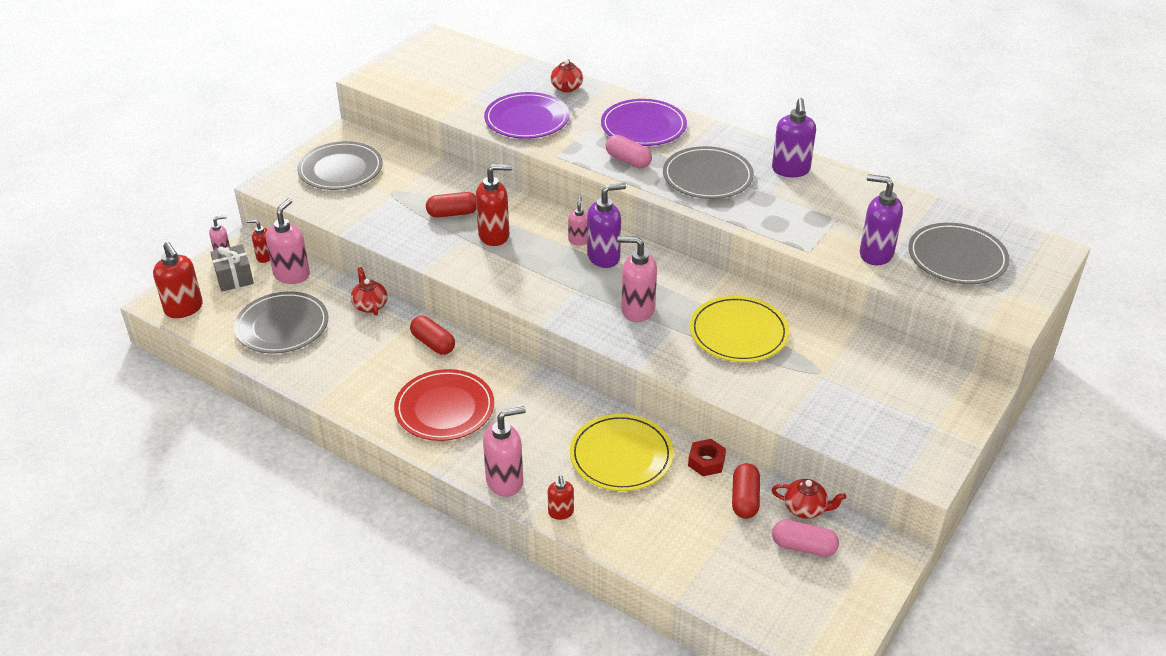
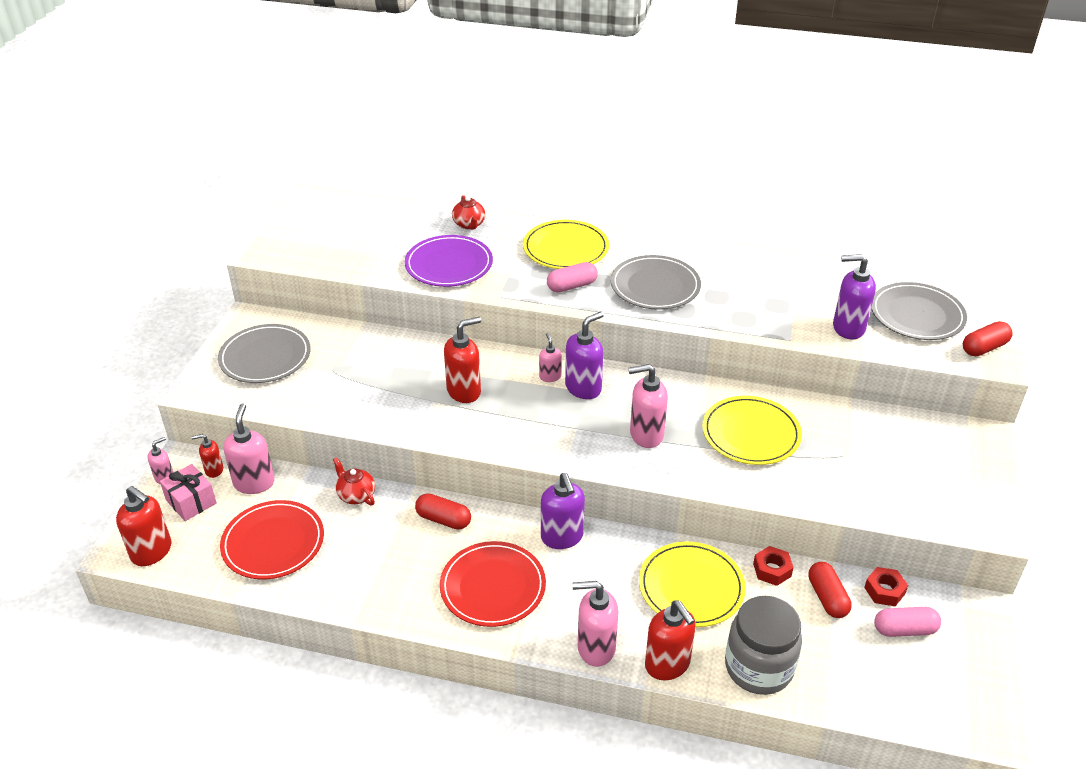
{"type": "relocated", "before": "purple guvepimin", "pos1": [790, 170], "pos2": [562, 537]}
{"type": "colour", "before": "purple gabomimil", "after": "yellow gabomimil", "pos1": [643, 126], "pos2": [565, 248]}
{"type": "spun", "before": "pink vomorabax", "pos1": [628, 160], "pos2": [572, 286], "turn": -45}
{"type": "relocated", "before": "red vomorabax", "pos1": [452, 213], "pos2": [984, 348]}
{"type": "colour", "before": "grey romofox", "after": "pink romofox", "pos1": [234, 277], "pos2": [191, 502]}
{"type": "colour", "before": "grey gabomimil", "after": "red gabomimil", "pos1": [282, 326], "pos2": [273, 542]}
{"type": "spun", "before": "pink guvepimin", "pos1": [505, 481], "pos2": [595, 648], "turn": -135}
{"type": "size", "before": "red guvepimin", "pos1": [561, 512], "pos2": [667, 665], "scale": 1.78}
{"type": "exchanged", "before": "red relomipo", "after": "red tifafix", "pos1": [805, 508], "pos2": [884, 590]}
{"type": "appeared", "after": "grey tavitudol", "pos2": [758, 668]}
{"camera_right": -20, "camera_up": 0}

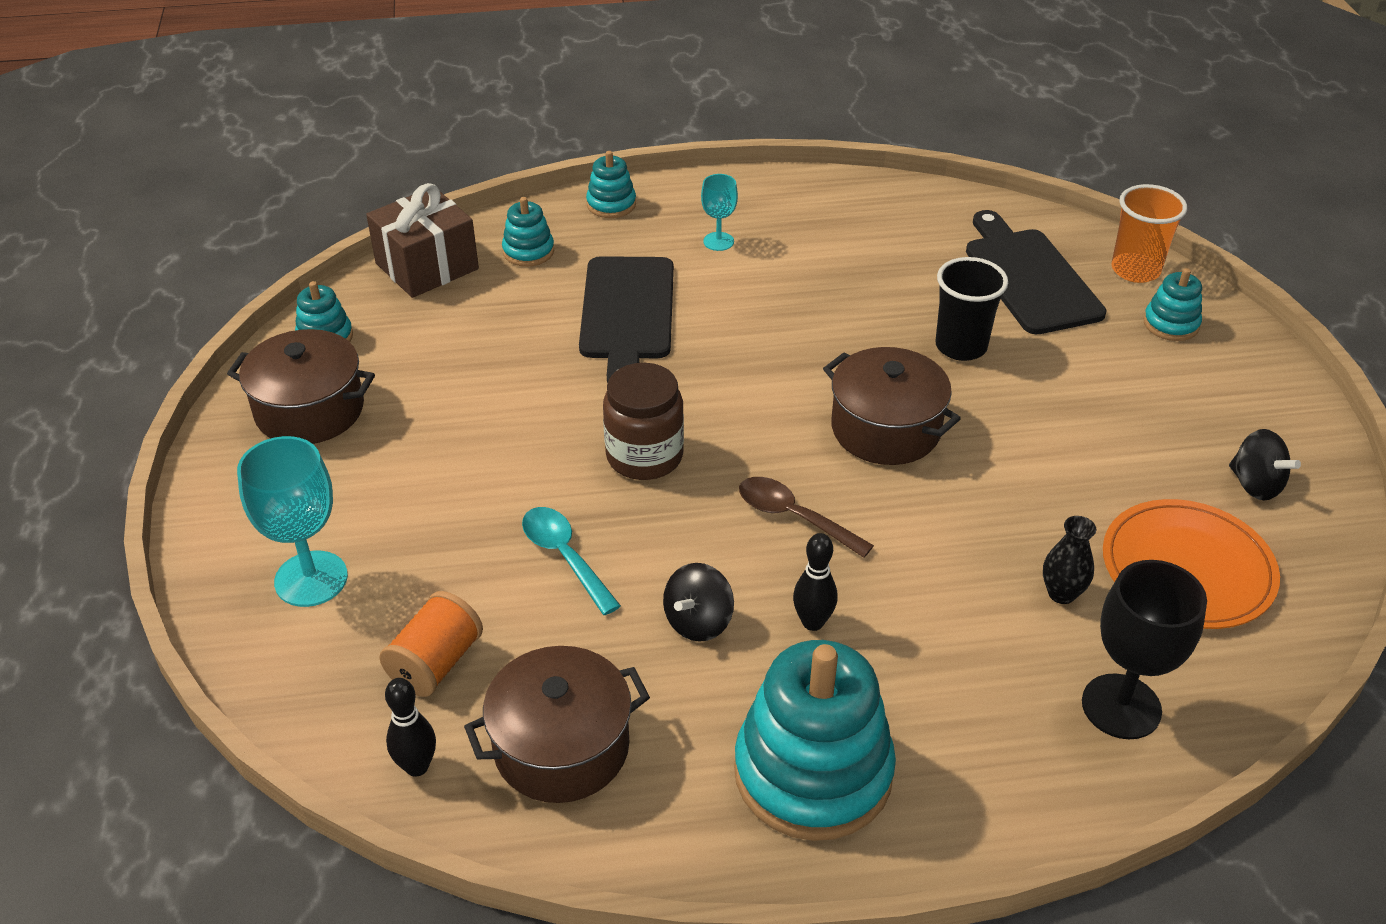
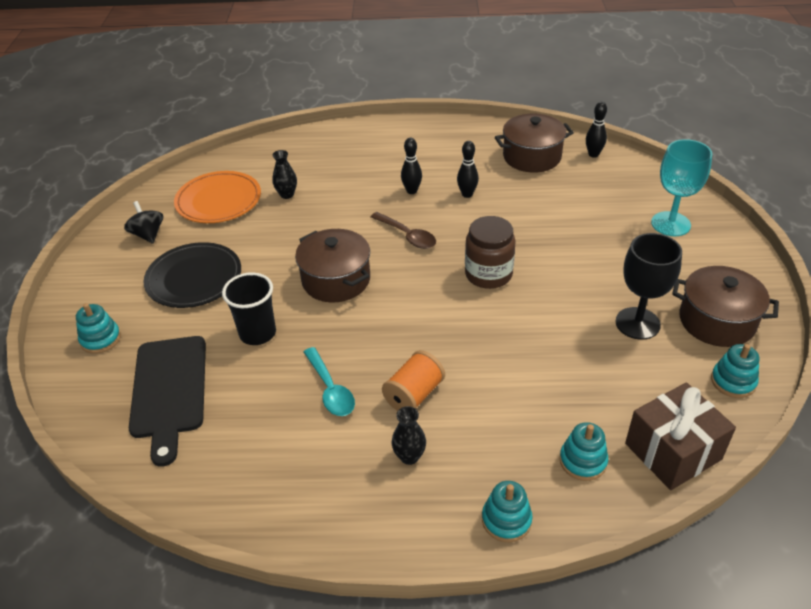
{"type": "exchanged", "before": "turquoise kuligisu", "after": "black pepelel", "pos1": [718, 241], "pos2": [409, 456]}
{"type": "missing", "before": "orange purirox", "pos1": [1135, 270]}
{"type": "missing", "before": "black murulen", "pos1": [627, 313]}
{"type": "relocated", "before": "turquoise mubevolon", "pos1": [565, 557], "pos2": [330, 389]}
{"type": "relocated", "before": "black kuligisu", "pos1": [1121, 706], "pos2": [637, 323]}
{"type": "exchanged", "before": "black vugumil", "after": "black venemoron", "pos1": [698, 622], "pos2": [467, 194]}
{"type": "relocated", "before": "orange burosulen", "pos1": [436, 663], "pos2": [414, 395]}
{"type": "missing", "before": "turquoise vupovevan", "pos1": [813, 772]}
{"type": "appeared", "after": "black gabomimil", "pos2": [194, 278]}
{"camera_right": -170, "camera_up": 0}

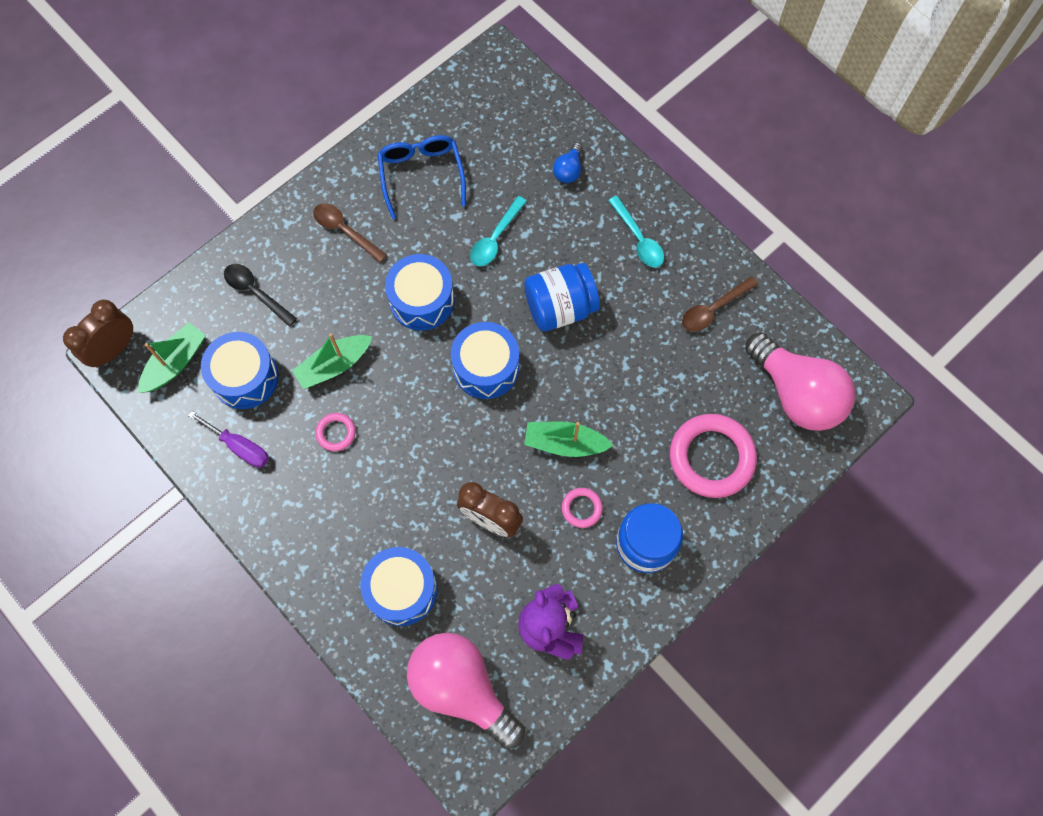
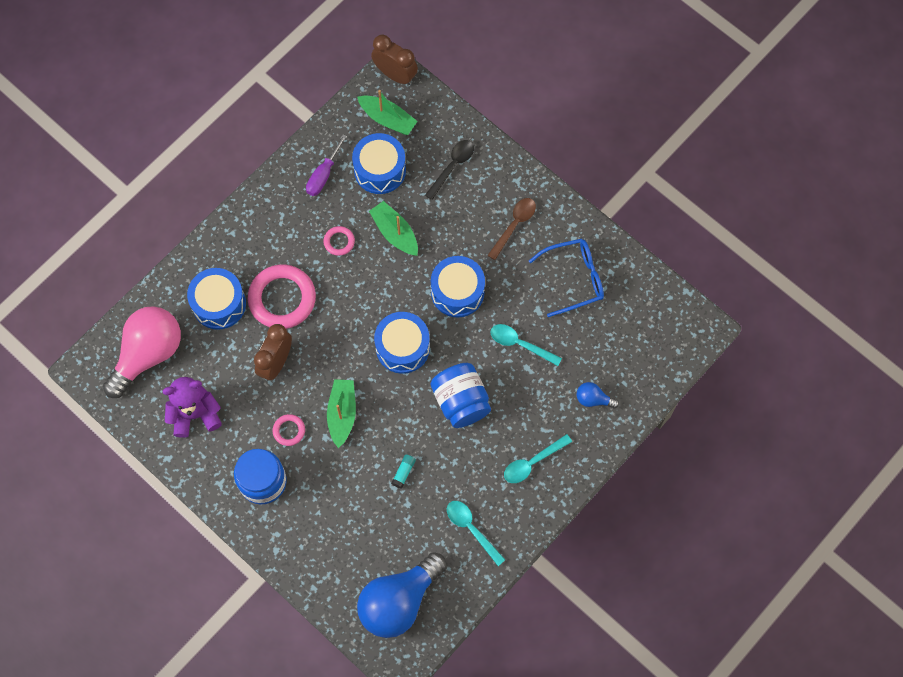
{"type": "colour", "before": "brown mubevolon", "after": "turquoise mubevolon", "pos1": [713, 309], "pos2": [471, 529]}
{"type": "colour", "before": "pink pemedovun", "after": "blue pemedovun", "pos1": [796, 394], "pos2": [399, 601]}
{"type": "relocated", "before": "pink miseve", "pos1": [711, 457], "pos2": [282, 299]}
{"type": "appeared", "after": "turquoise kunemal", "pos2": [403, 472]}
{"camera_right": 85, "camera_up": 0}

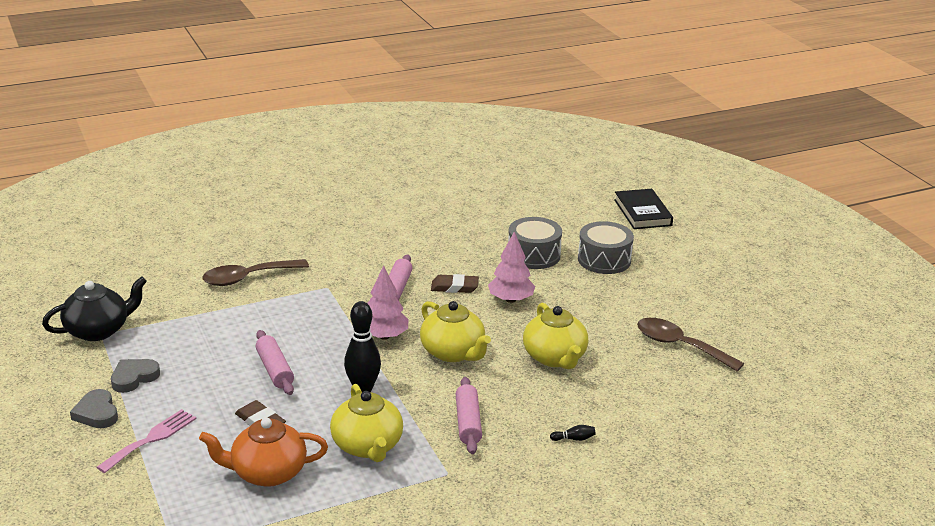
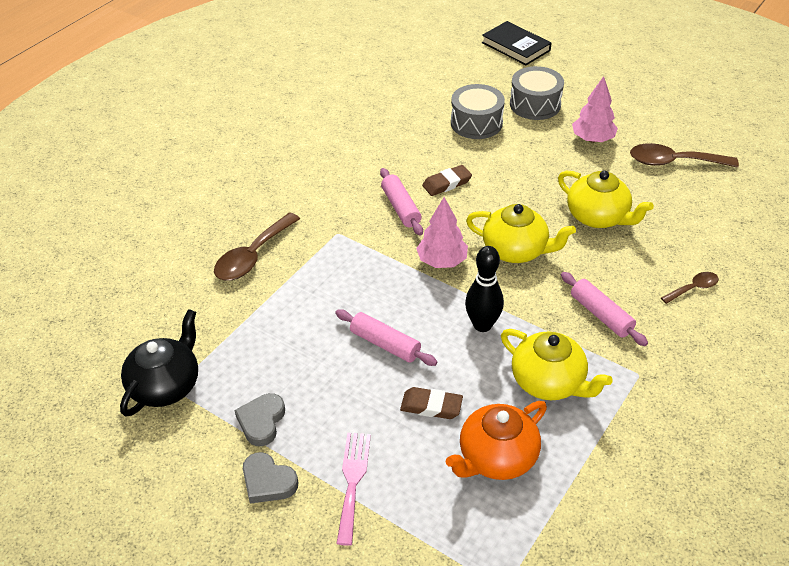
{"type": "relocated", "before": "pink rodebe", "pos1": [511, 299], "pos2": [592, 139]}
{"type": "exchanged", "before": "black venemoron", "after": "brown mubevolon", "pos1": [574, 439], "pos2": [693, 288]}
{"camera_right": -30, "camera_up": 15}

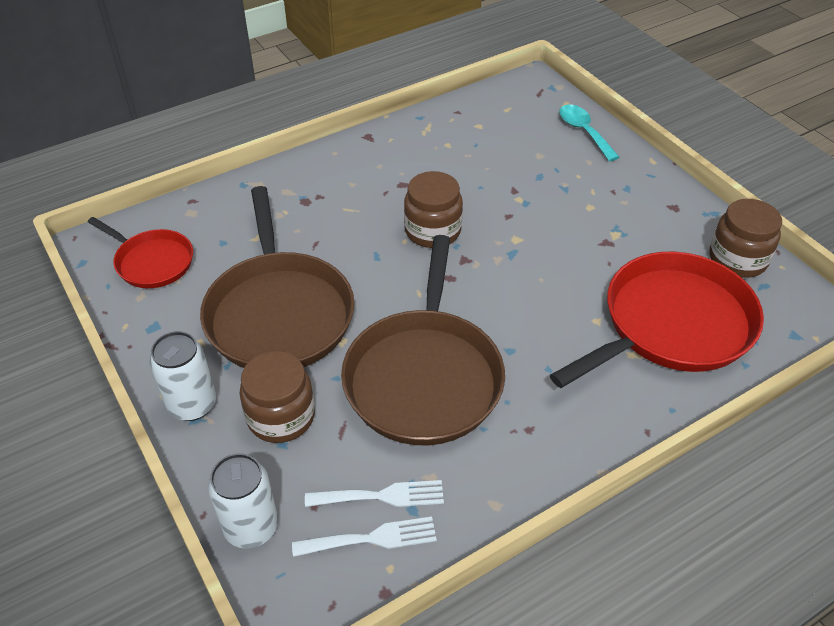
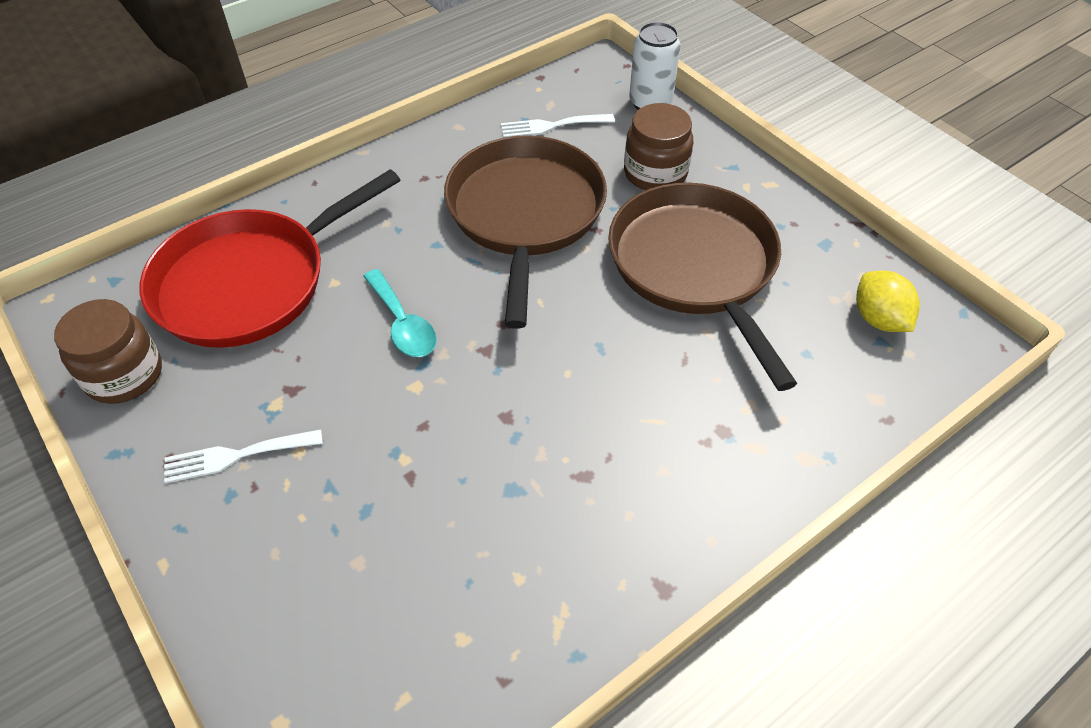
{"type": "relocated", "before": "turquoise mubevolon", "pos1": [583, 132], "pos2": [403, 324]}
{"type": "missing", "before": "brown tavitudol", "pos1": [432, 231]}
{"type": "exchanged", "before": "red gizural", "after": "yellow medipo", "pos1": [152, 262], "pos2": [878, 319]}
{"type": "missing", "before": "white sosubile", "pos1": [192, 405]}
{"type": "relocated", "before": "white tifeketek", "pos1": [372, 538], "pos2": [236, 456]}
{"camera_right": 175, "camera_up": 5}

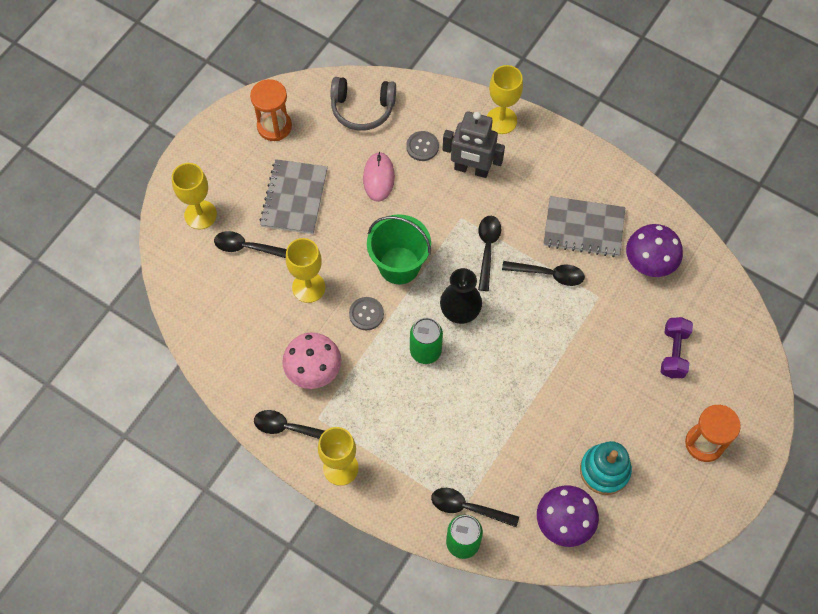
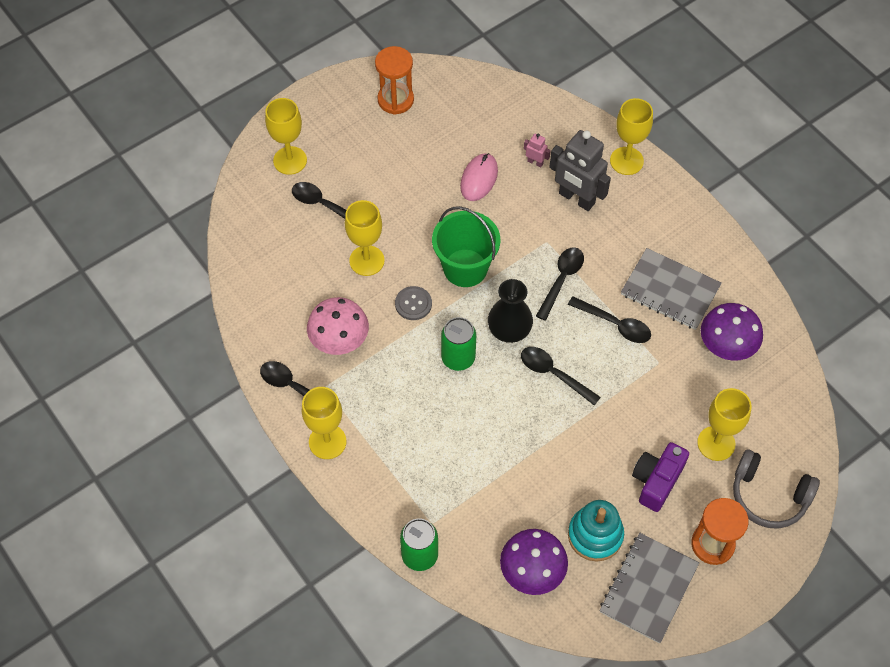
{"type": "relocated", "before": "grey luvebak", "pos1": [362, 109], "pos2": [768, 496]}
{"type": "exchanged", "before": "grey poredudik", "after": "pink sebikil", "pos1": [422, 147], "pos2": [535, 162]}
{"type": "relocated", "before": "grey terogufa", "pos1": [294, 198], "pos2": [648, 588]}
{"type": "exchanged", "before": "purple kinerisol", "after": "yellow kuligisu", "pos1": [673, 353], "pos2": [716, 443]}
{"type": "relocated", "before": "black mubevolon", "pos1": [468, 508], "pos2": [554, 374]}
{"type": "appeared", "after": "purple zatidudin", "pos2": [656, 481]}
{"camera_right": 20, "camera_up": -5}

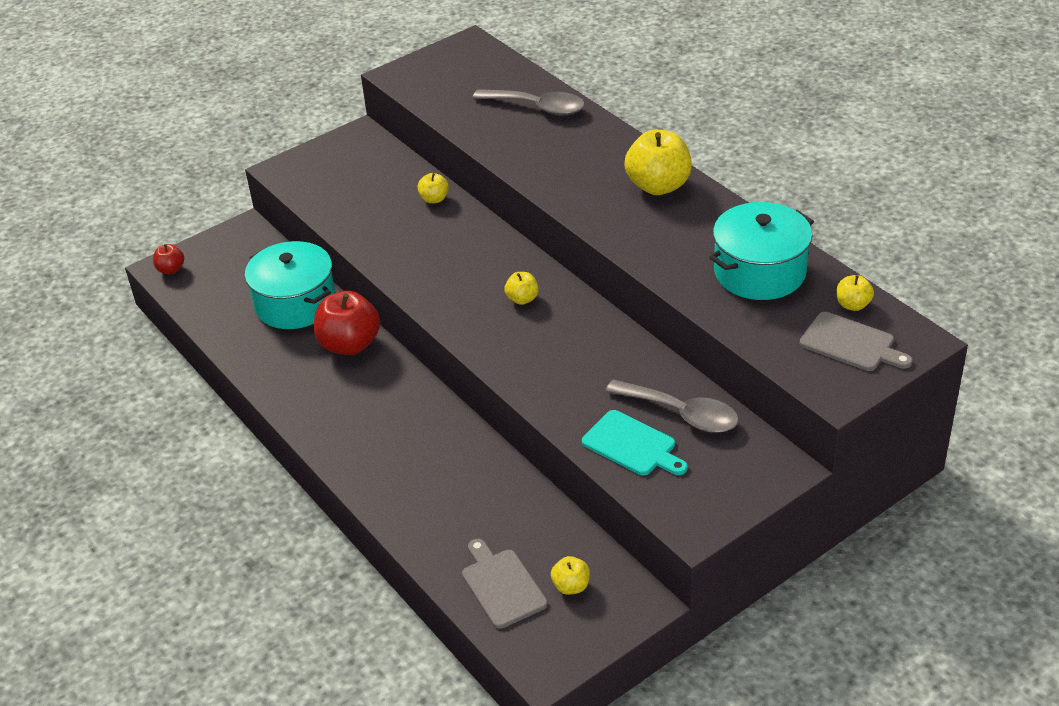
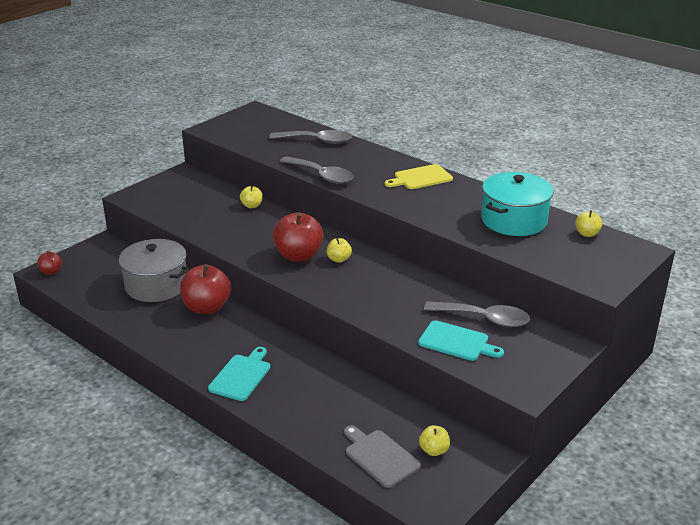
{"type": "exchanged", "before": "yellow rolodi", "after": "yellow murulen", "pos1": [658, 186], "pos2": [420, 178]}
{"type": "colour", "before": "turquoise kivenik", "after": "grey kivenik", "pos1": [295, 303], "pos2": [156, 285]}
{"type": "missing", "before": "grey murulen", "pos1": [851, 343]}
{"type": "appeared", "after": "grey mubevolon", "pos2": [321, 175]}
{"type": "appeared", "after": "red rolodi", "pos2": [298, 255]}
{"type": "appeared", "after": "turquoise murulen", "pos2": [241, 376]}
{"camera_right": -15, "camera_up": -10}

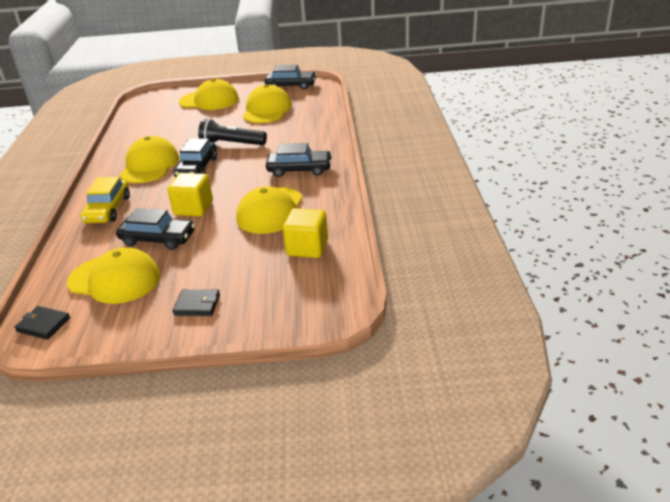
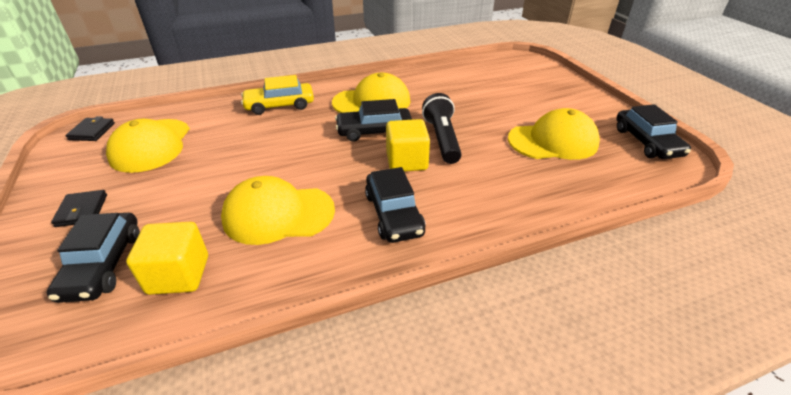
{"type": "missing", "before": "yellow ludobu", "pos1": [209, 100]}
{"type": "relocated", "before": "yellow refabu", "pos1": [193, 208], "pos2": [406, 161]}
{"type": "relocated", "before": "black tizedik", "pos1": [158, 239], "pos2": [103, 264]}
{"camera_right": 70, "camera_up": 5}

